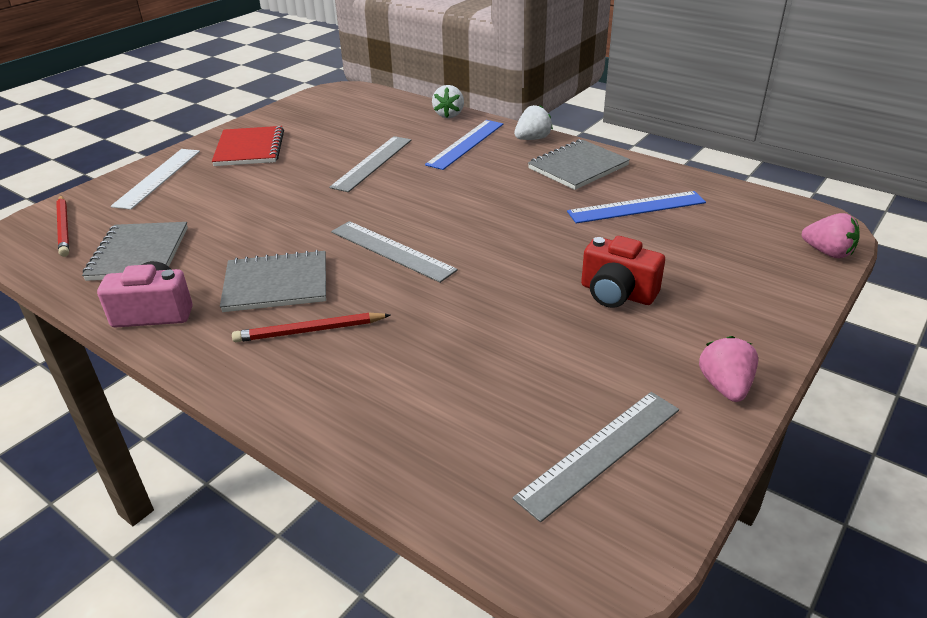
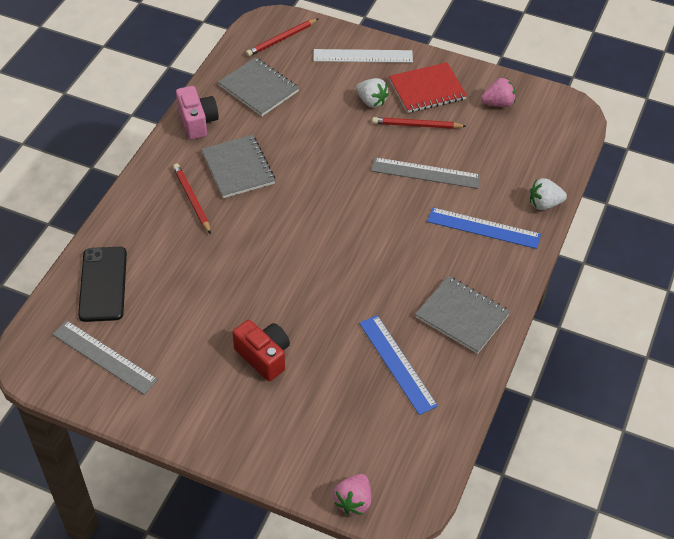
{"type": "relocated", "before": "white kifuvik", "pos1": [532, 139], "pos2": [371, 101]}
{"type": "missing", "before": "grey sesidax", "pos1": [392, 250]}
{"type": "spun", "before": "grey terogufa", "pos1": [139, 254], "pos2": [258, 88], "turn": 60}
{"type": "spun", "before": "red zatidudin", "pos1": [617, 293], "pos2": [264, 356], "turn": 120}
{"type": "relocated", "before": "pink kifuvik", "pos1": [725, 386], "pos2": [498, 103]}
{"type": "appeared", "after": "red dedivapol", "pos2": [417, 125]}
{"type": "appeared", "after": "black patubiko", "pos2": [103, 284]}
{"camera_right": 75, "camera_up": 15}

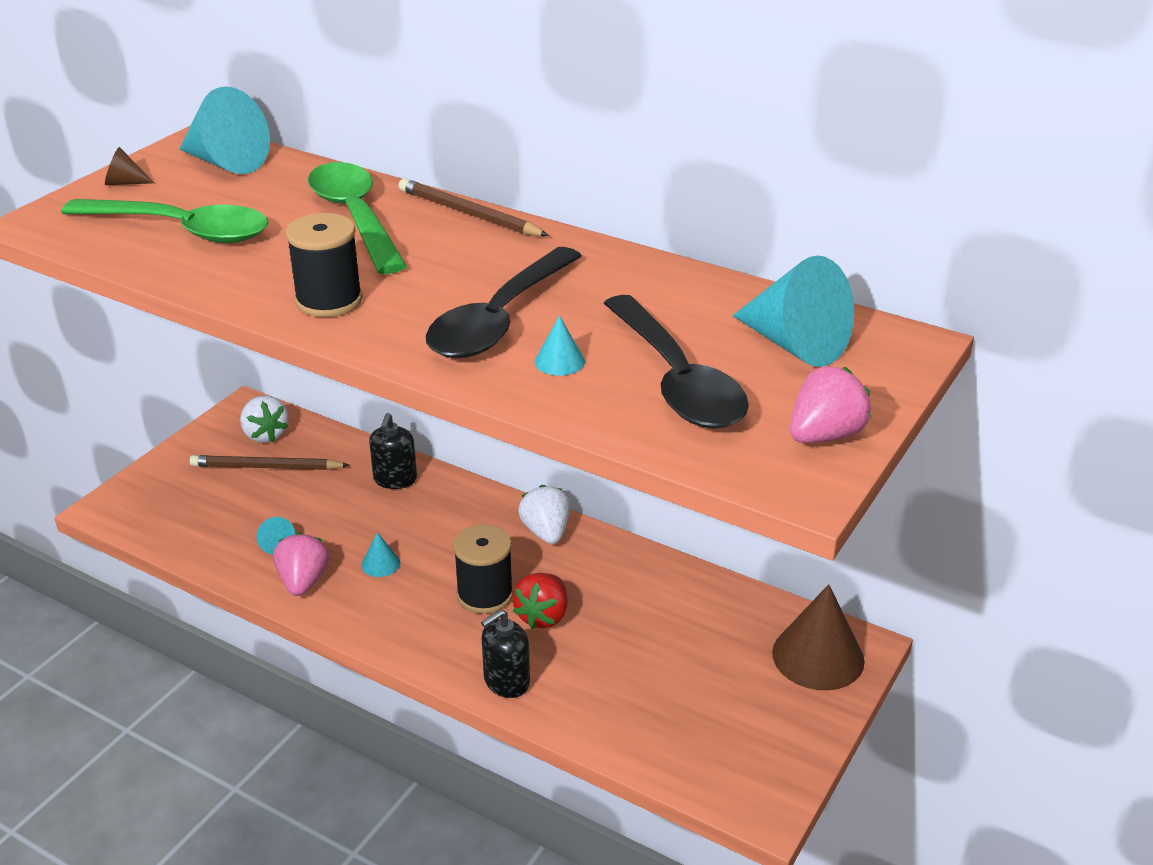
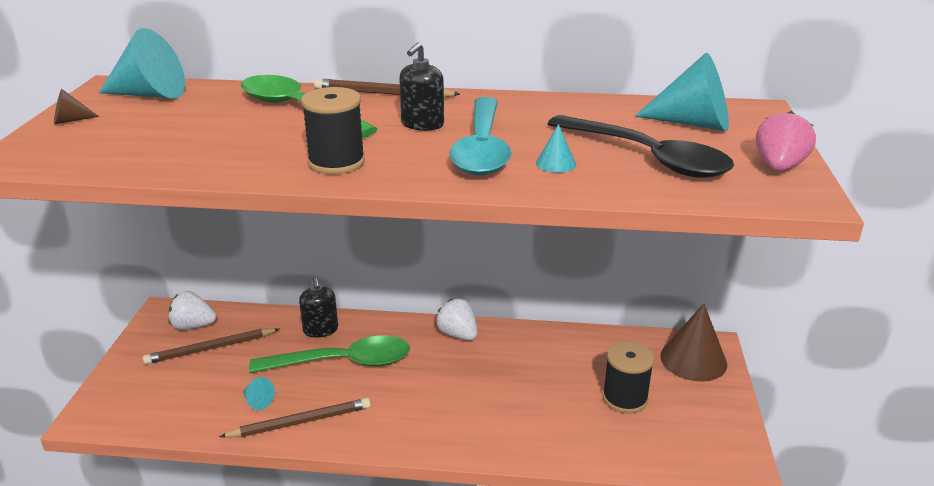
{"type": "relocated", "before": "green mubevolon", "pos1": [182, 230], "pos2": [343, 362]}
{"type": "colour", "before": "black mubevolon", "after": "turquoise mubevolon", "pos1": [499, 320], "pos2": [482, 148]}
{"type": "spun", "before": "white kifuvik", "pos1": [265, 434], "pos2": [193, 326], "turn": 150}
{"type": "relocated", "before": "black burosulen", "pos1": [485, 595], "pos2": [625, 398]}
{"type": "exchanged", "before": "pink kifuvik", "after": "brown dedivapol", "pos1": [303, 581], "pos2": [300, 422]}
{"type": "missing", "before": "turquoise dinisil", "pos1": [380, 564]}
{"type": "missing", "before": "red kifuvik", "pos1": [543, 616]}
{"type": "relocated", "before": "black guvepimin", "pos1": [506, 681], "pos2": [422, 124]}
{"camera_right": -25, "camera_up": -5}

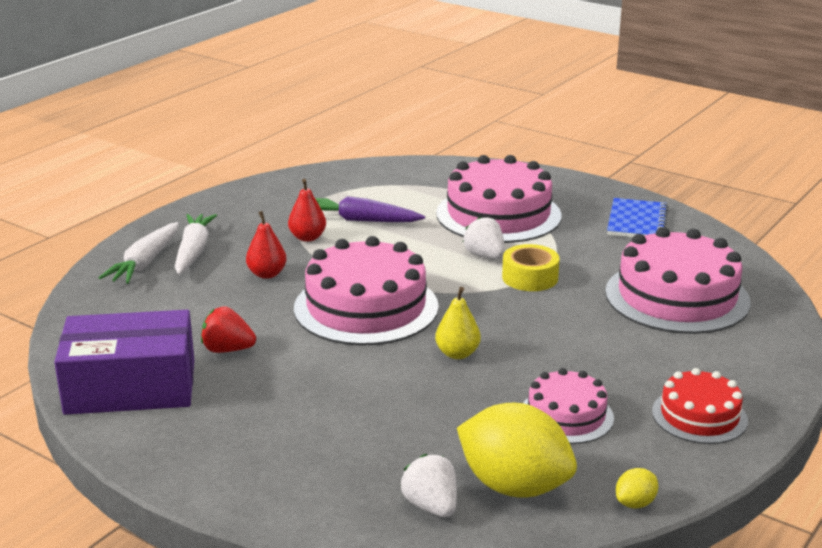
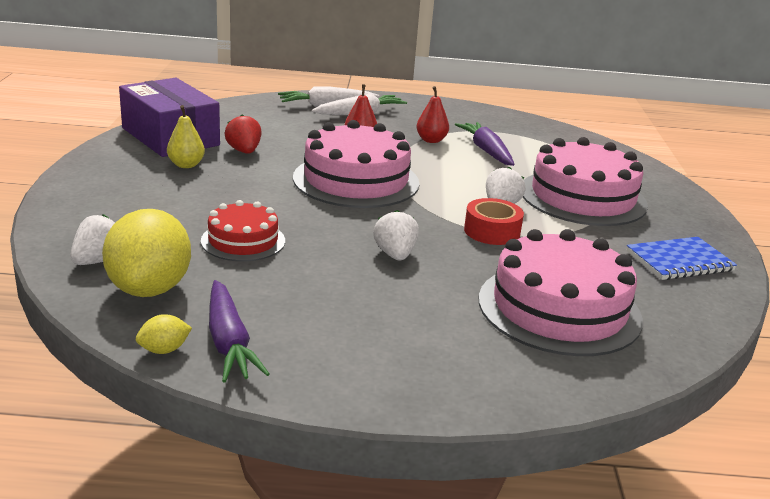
{"type": "colour", "before": "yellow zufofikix", "after": "red zufofikix", "pos1": [530, 277], "pos2": [492, 231]}
{"type": "relocated", "before": "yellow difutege", "pos1": [457, 354], "pos2": [186, 165]}
{"type": "missing", "before": "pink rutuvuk", "pos1": [566, 416]}
{"type": "relocated", "before": "red rutuvuk", "pos1": [699, 416], "pos2": [243, 241]}
{"type": "spun", "before": "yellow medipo", "pos1": [635, 503], "pos2": [164, 350], "turn": -45}
{"type": "appeared", "after": "white kifuvik", "pos2": [395, 255]}
{"type": "appeared", "after": "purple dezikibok", "pos2": [229, 342]}
{"camera_right": 55, "camera_up": 0}

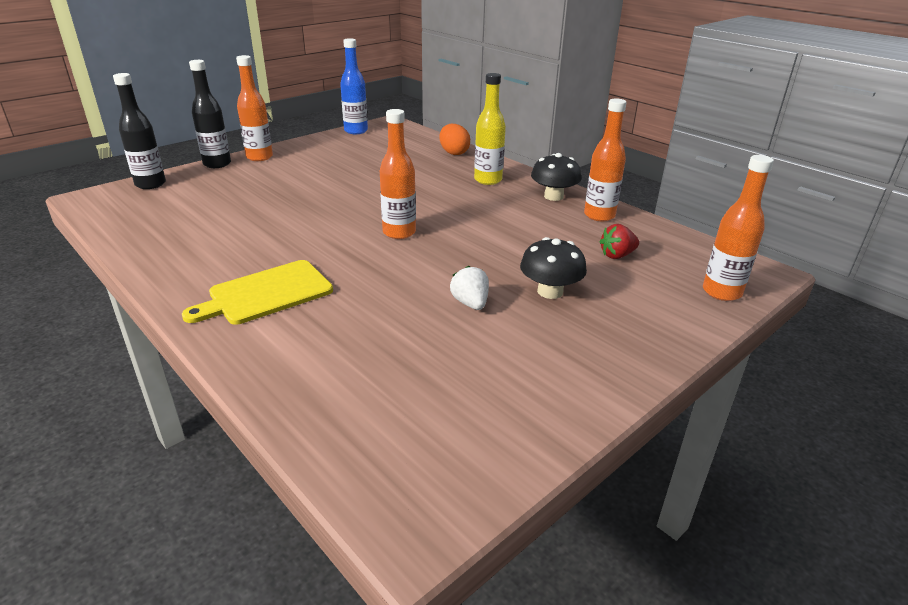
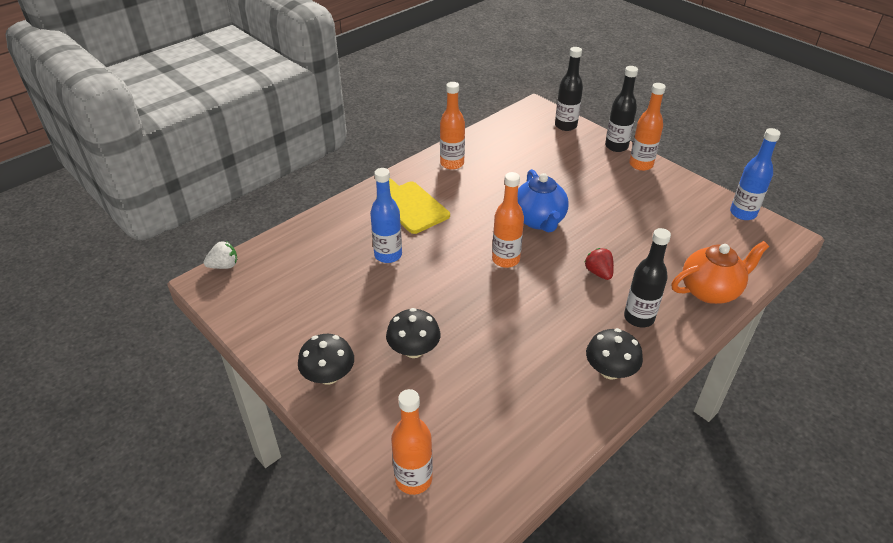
{"type": "colour", "before": "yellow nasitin", "after": "black nasitin", "pos1": [488, 180], "pos2": [639, 318]}
{"type": "relocated", "before": "orange nasitin", "pos1": [599, 215], "pos2": [452, 163]}
{"type": "exchanged", "before": "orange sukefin", "after": "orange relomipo", "pos1": [454, 153], "pos2": [710, 291]}
{"type": "relocated", "before": "red kifuvik", "pos1": [617, 255], "pos2": [598, 272]}
{"type": "relocated", "before": "white kifuvik", "pos1": [470, 303], "pos2": [224, 266]}
{"type": "appeared", "after": "blue nasitin", "pos2": [388, 255]}
{"type": "appeared", "after": "blue relomipo", "pos2": [539, 220]}
{"type": "appeared", "after": "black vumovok", "pos2": [328, 375]}
{"camera_right": 90, "camera_up": 10}

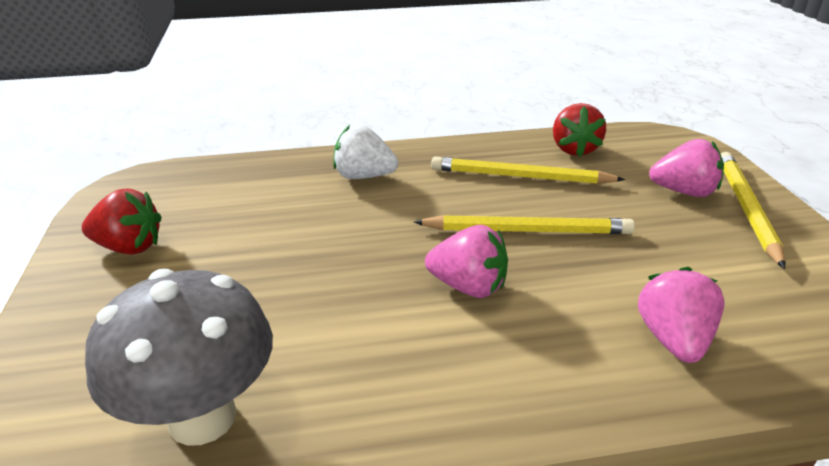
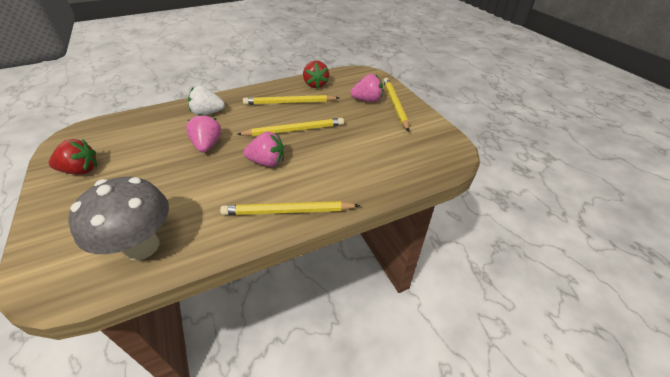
{"type": "relocated", "before": "pink kifuvik", "pos1": [673, 339], "pos2": [207, 145]}
{"type": "appeared", "after": "yellow dedivapol", "pos2": [288, 211]}
{"camera_right": -15, "camera_up": 10}

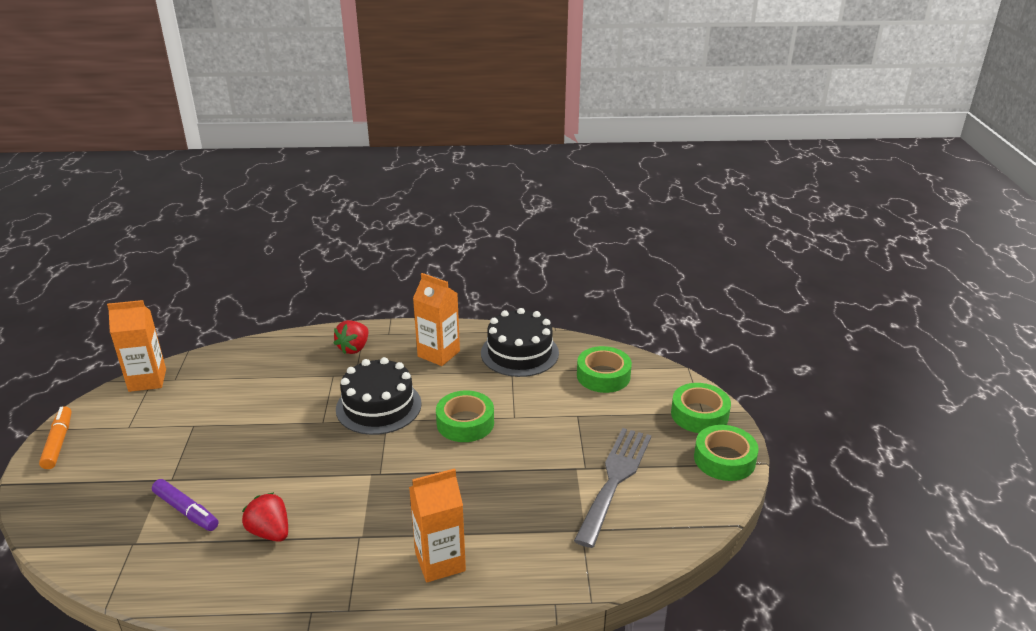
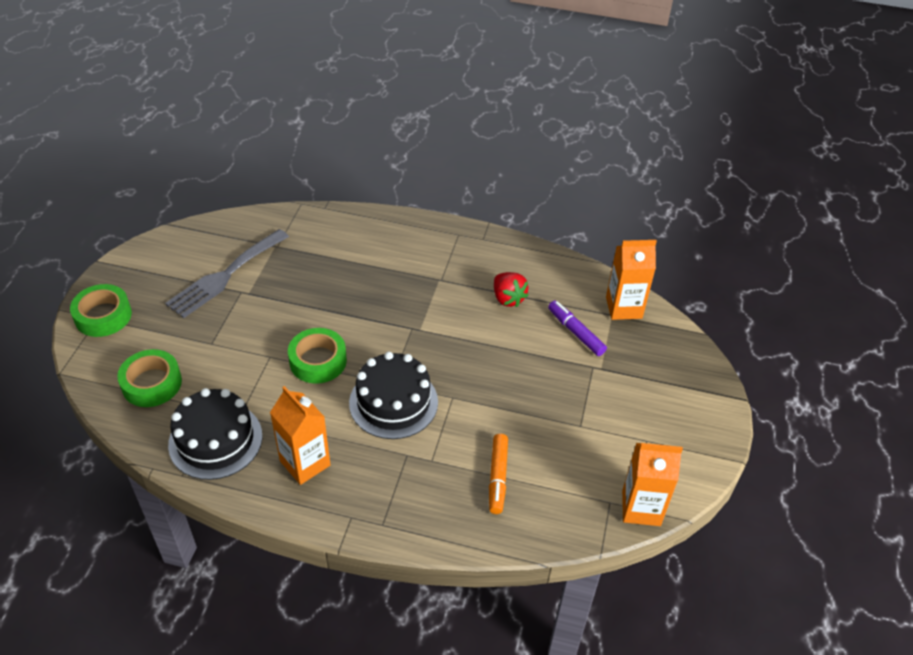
{"type": "missing", "before": "red kifuvik", "pos1": [354, 348]}
{"type": "relocated", "before": "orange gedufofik", "pos1": [58, 442], "pos2": [498, 477]}
{"type": "missing", "before": "green zufofikix", "pos1": [724, 459]}
{"type": "relocated", "before": "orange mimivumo", "pos1": [440, 562], "pos2": [623, 307]}
{"camera_right": -165, "camera_up": 15}

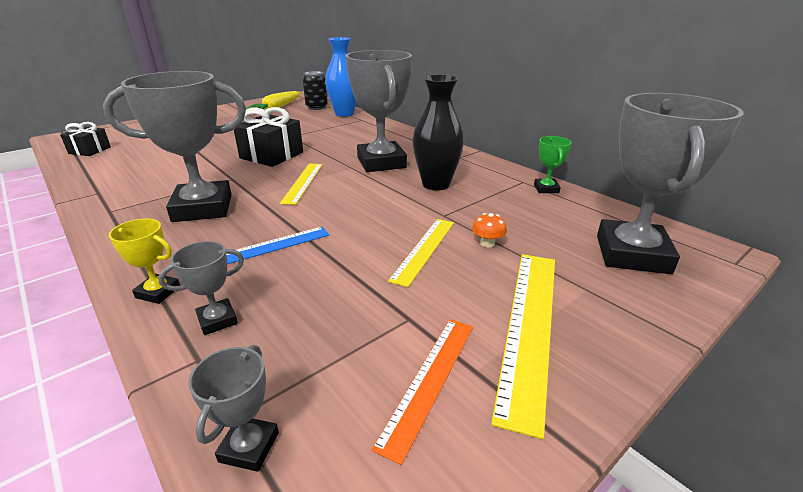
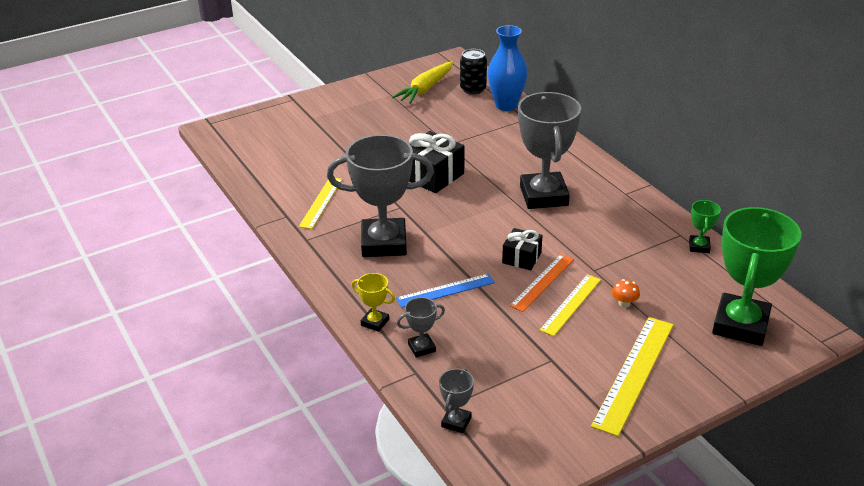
{"type": "missing", "before": "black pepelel", "pos1": [436, 184]}
{"type": "colour", "before": "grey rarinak", "after": "green rarinak", "pos1": [632, 254], "pos2": [740, 325]}
{"type": "relocated", "before": "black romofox", "pos1": [90, 150], "pos2": [521, 258]}
{"type": "relocated", "before": "yellow sesidax", "pos1": [303, 182], "pos2": [321, 202]}
{"type": "relocated", "before": "orange sesidax", "pos1": [429, 380], "pos2": [542, 282]}
{"camera_right": 10, "camera_up": 5}

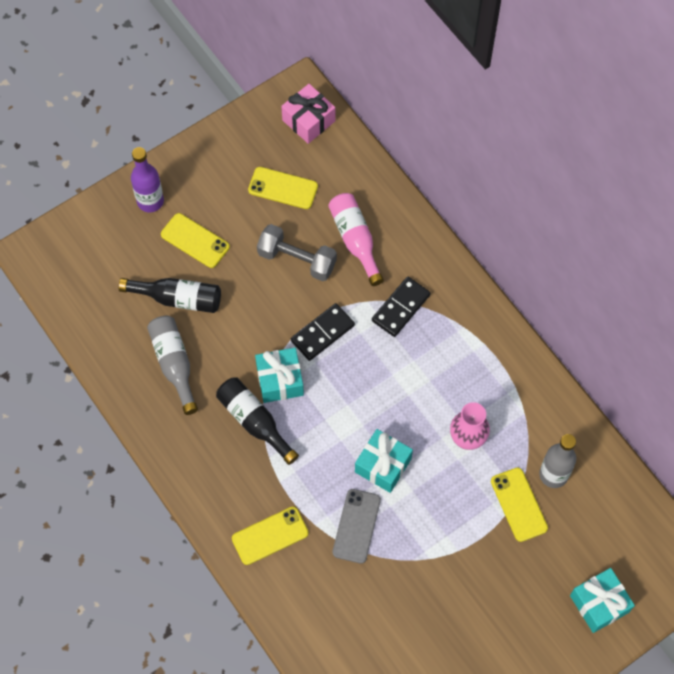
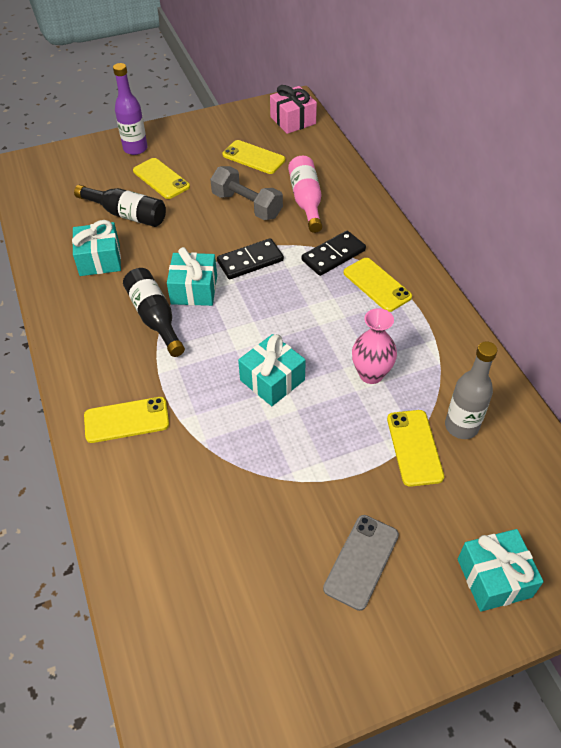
{"type": "exchanged", "before": "grey nasitin", "after": "turquoise romofox", "pos1": [174, 364], "pos2": [100, 260]}
{"type": "relocated", "before": "grey patubiko", "pos1": [356, 526], "pos2": [361, 561]}
{"type": "appeared", "after": "yellow patubiko", "pos2": [377, 285]}
{"camera_right": 15, "camera_up": -15}

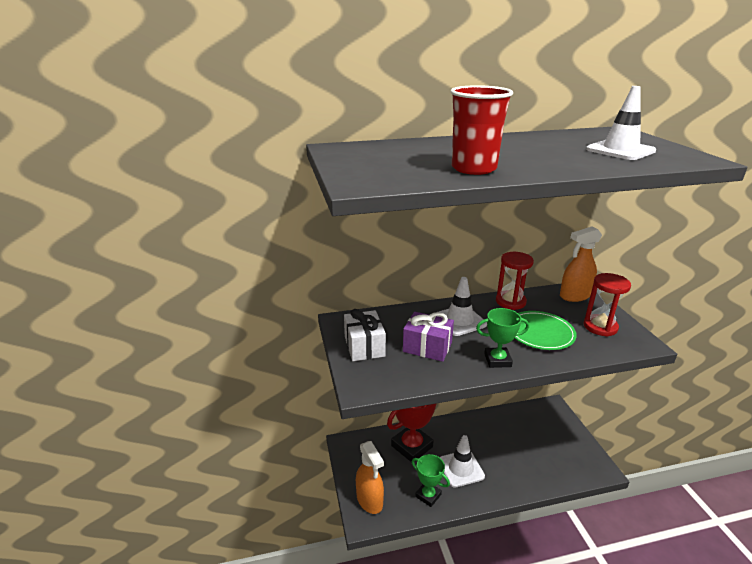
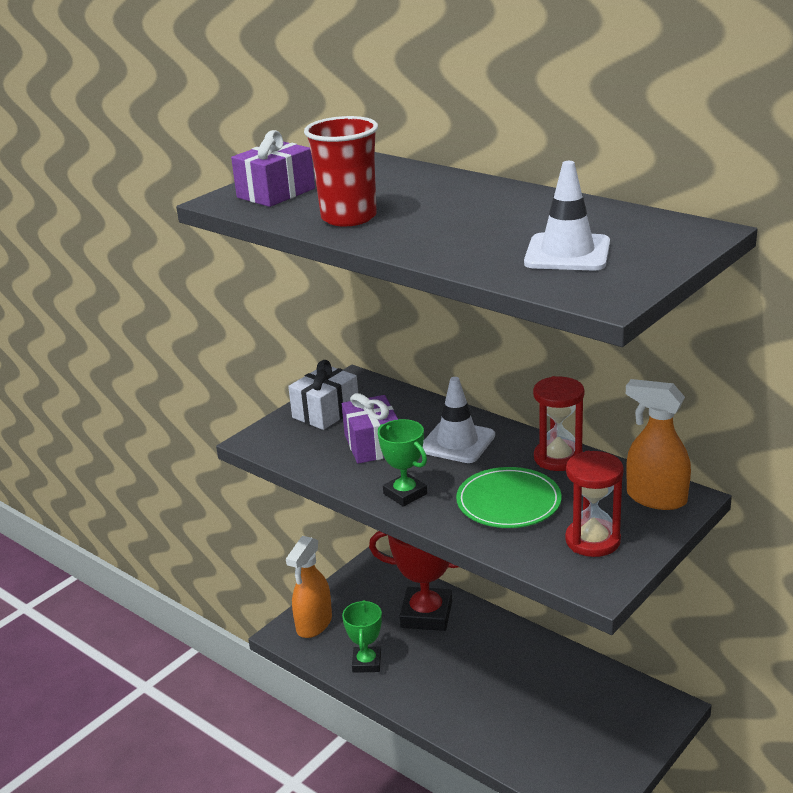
{"type": "missing", "before": "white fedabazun", "pos1": [461, 468]}
{"type": "appeared", "after": "purple romofox", "pos2": [276, 193]}
{"camera_right": 55, "camera_up": 0}

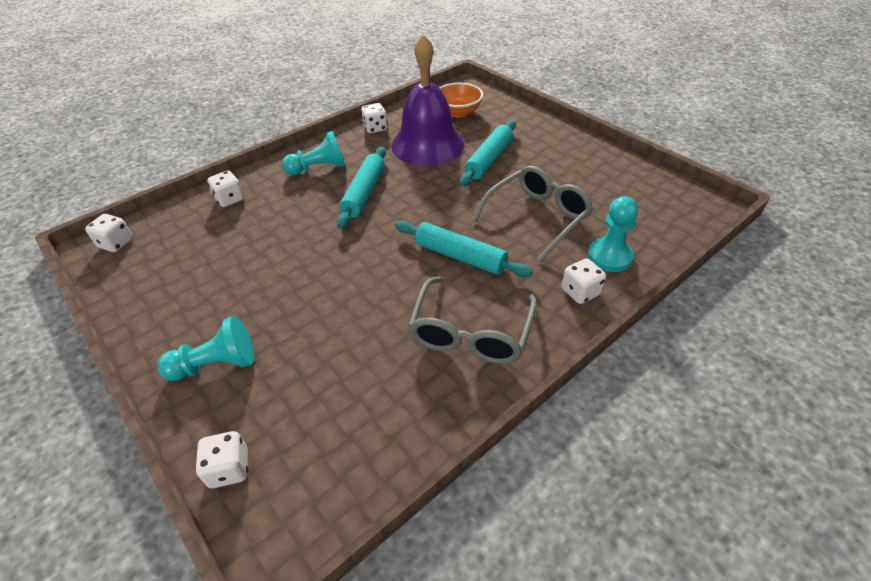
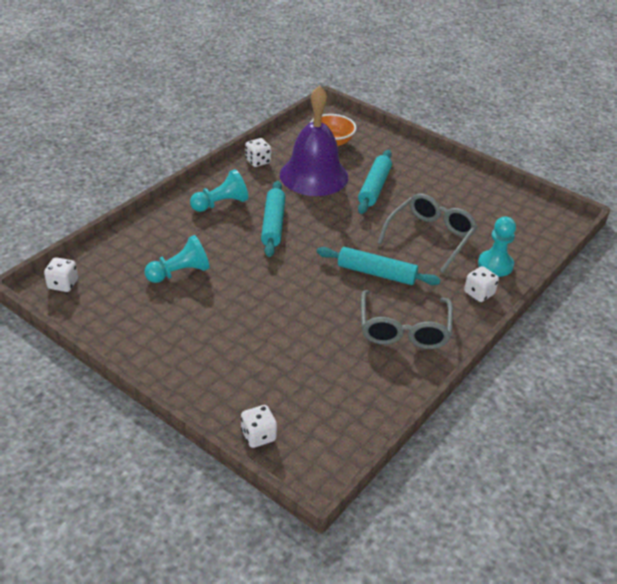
{"type": "missing", "before": "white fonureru", "pos1": [230, 199]}
{"type": "relocated", "before": "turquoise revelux", "pos1": [216, 364], "pos2": [179, 273]}
{"camera_right": -15, "camera_up": -5}

